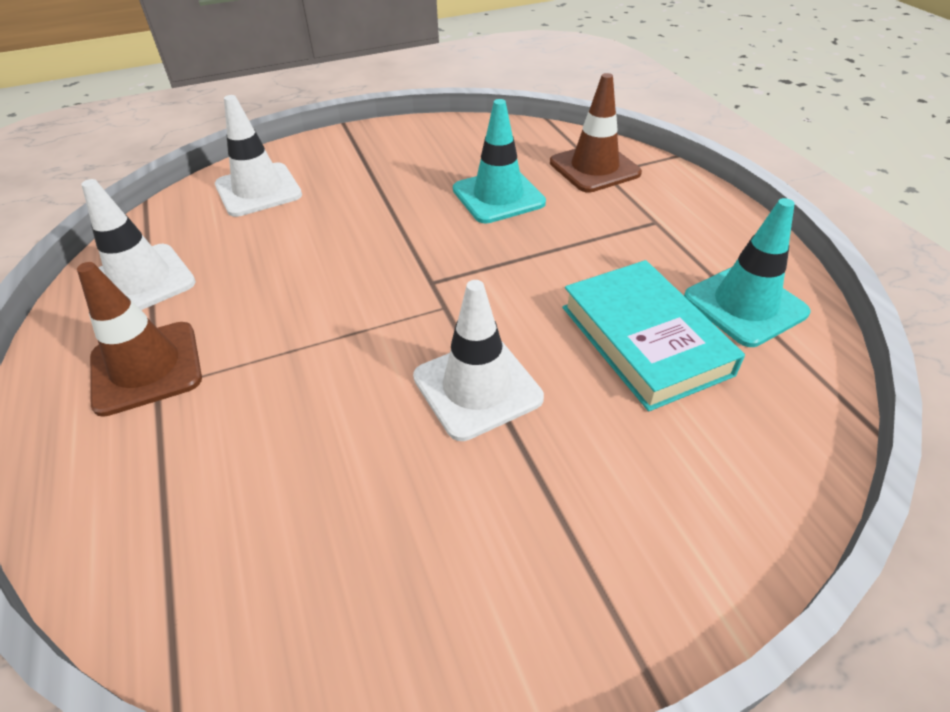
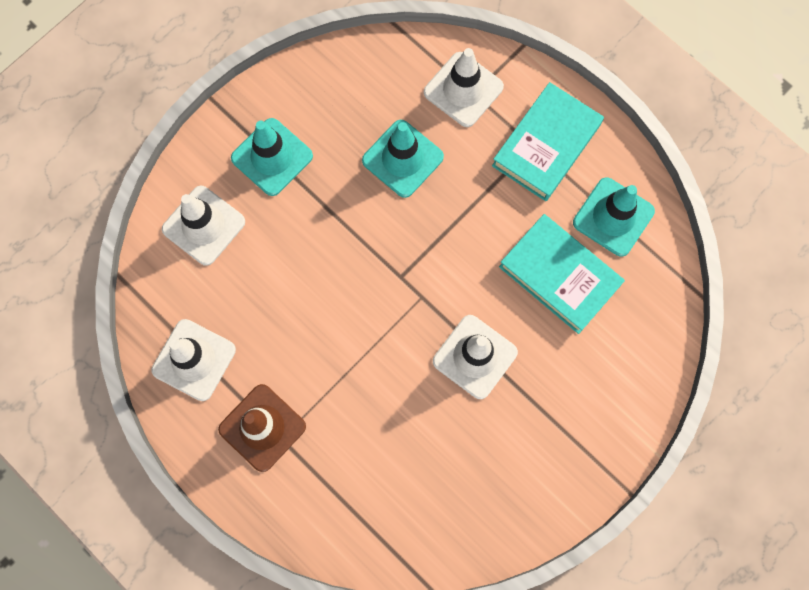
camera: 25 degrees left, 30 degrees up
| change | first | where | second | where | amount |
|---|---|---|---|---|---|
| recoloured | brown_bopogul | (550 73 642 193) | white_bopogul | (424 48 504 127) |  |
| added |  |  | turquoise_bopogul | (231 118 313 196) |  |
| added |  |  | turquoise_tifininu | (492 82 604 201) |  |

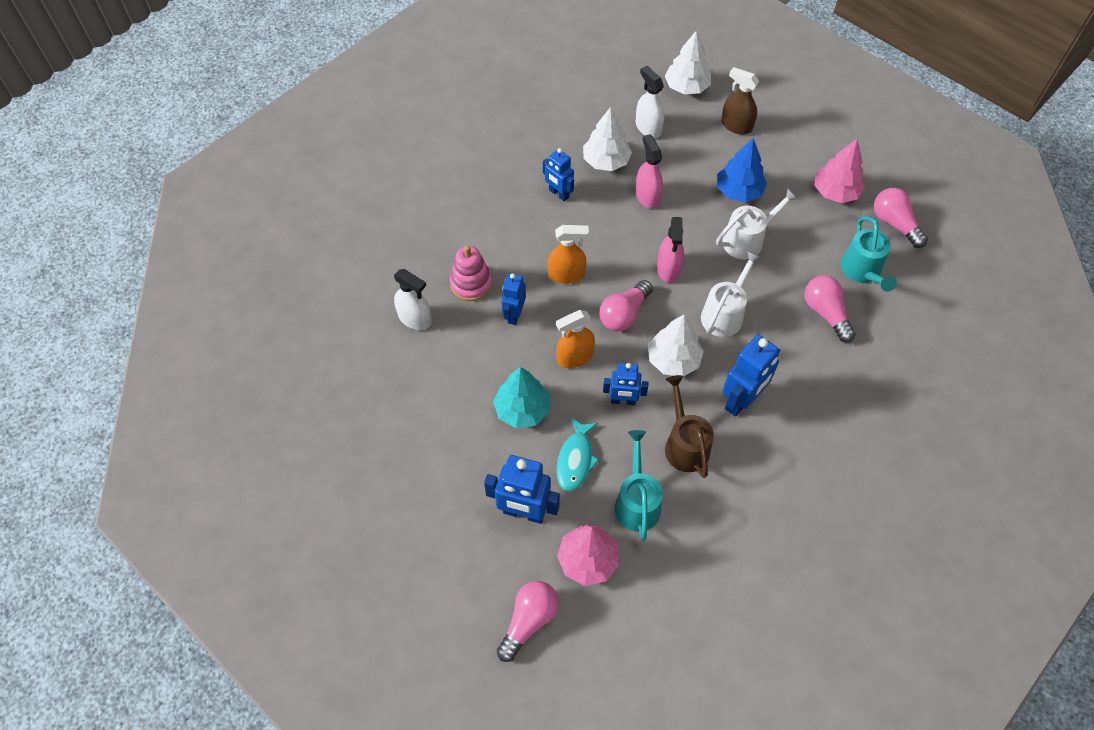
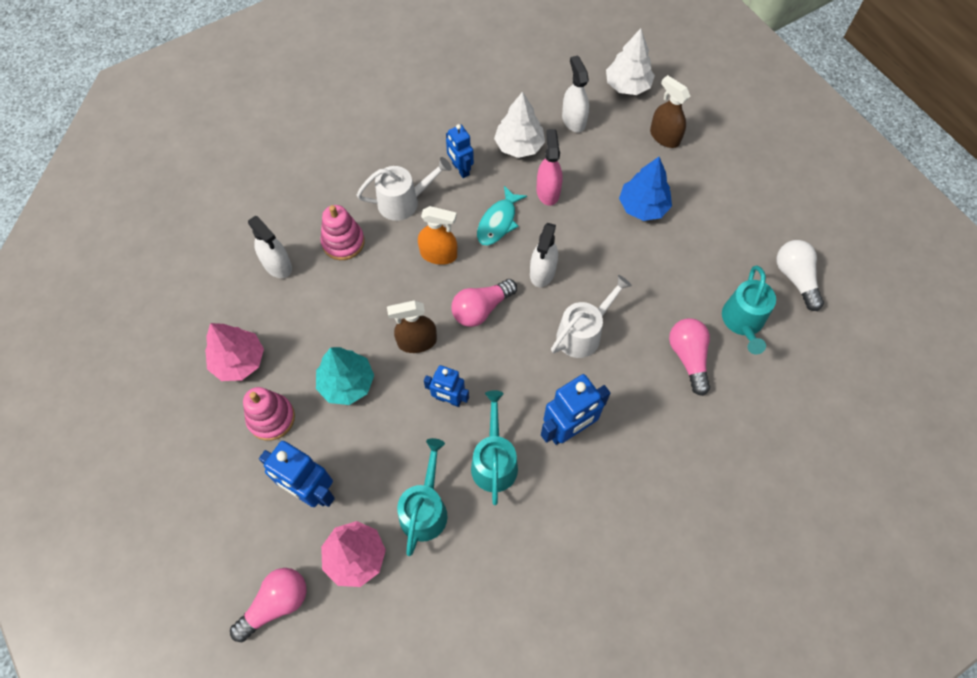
camera: 15 degrees right, 5 degrees up
| change | first | where | second | where | amount |
|---|---|---|---|---|---|
| removed | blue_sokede | (501 273 526 325) |  |  |  |
| recoloured | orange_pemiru | (556 310 595 368) | brown_pemiru | (387 300 437 353) |  |
| moved | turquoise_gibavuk | (557 417 599 492) |  | (477 186 527 246) |  |
| removed | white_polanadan | (648 315 704 377) |  |  |  |
| recoloured | pink_pemiru | (657 217 684 283) | white_pemiru | (530 223 558 287) |  |
| recoloured | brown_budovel | (665 375 714 478) | turquoise_budovel | (471 390 518 505) |  |
| moved | white_budovel | (716 188 799 259) |  | (357 157 451 221) |  |
| moved | pink_polanadan | (814 139 865 203) |  | (205 323 264 381) |  |
| recoloured | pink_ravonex | (874 188 928 248) | white_ravonex | (776 240 824 311) |  |
| added |  |  | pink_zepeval | (243 387 295 441) |  |

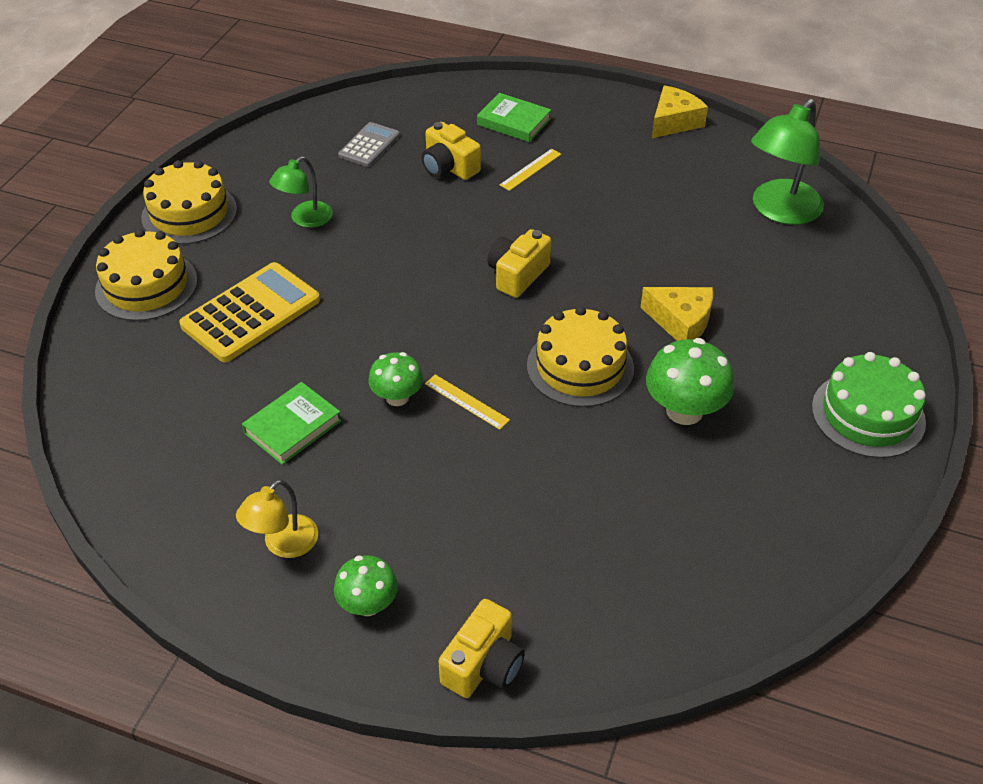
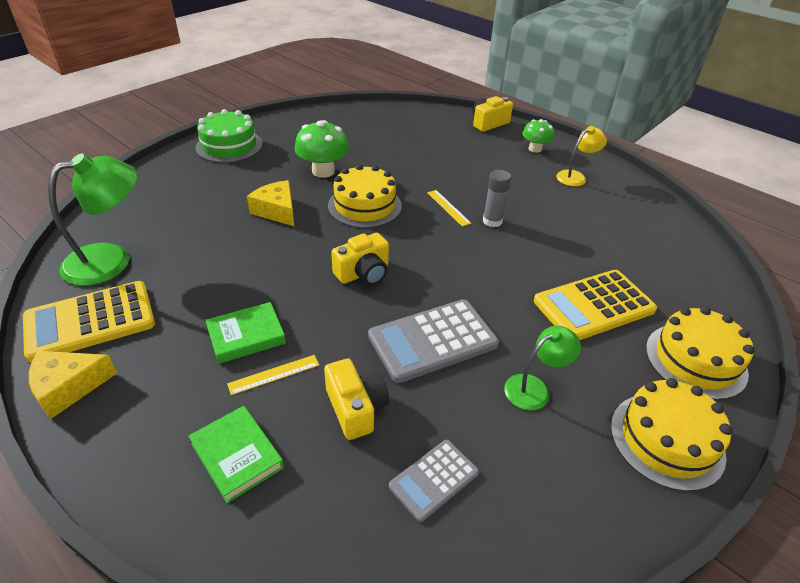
camera: 160 degrees left, 5 degrees down
| change | first | where | second | where | amount |
|---|---|---|---|---|---|
| moved | green_tifininu | (242 382 342 465) |  | (205 302 286 364) |  |
| replaced | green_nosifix | (368 352 423 406) | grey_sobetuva | (483 170 511 227) |  |
| added |  |  | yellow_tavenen | (23 281 155 363) |  |
| added |  |  | grey_tavenen | (368 299 499 383) |  |

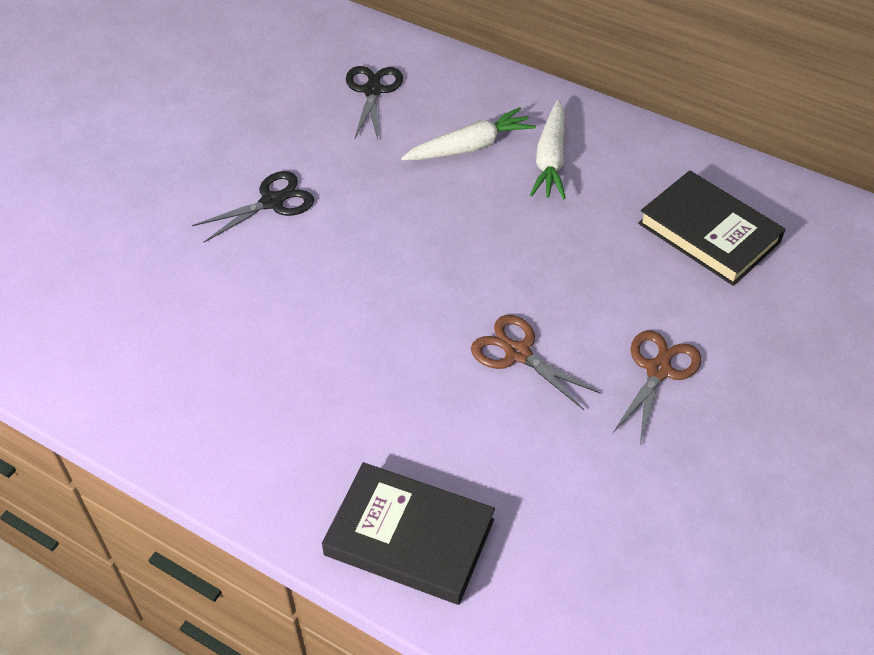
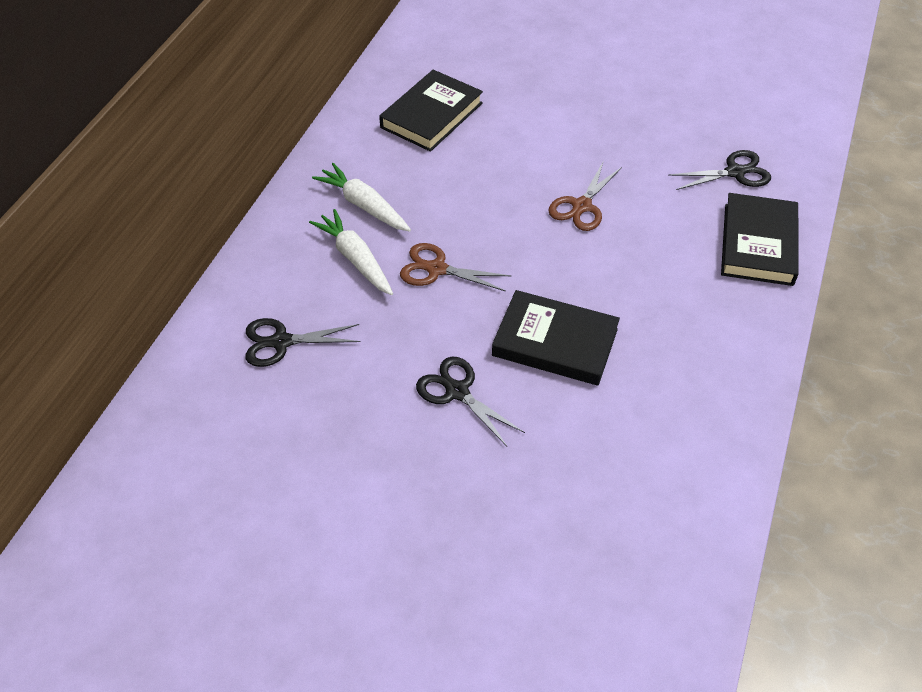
camera: 100 degrees left, 0 degrees up
| change | first | where | second | where | amount |
|---|---|---|---|---|---|
| turned | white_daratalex | (530 100 566 200) |  | (312 163 411 232) | 135 degrees counterclockwise |
| moved | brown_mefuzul | (613 331 701 444) |  | (400 243 511 292) |  |
| added |  |  | black_tifininu | (492 290 620 386) |  |
| added |  |  | black_mefuzul | (668 150 771 190) |  |

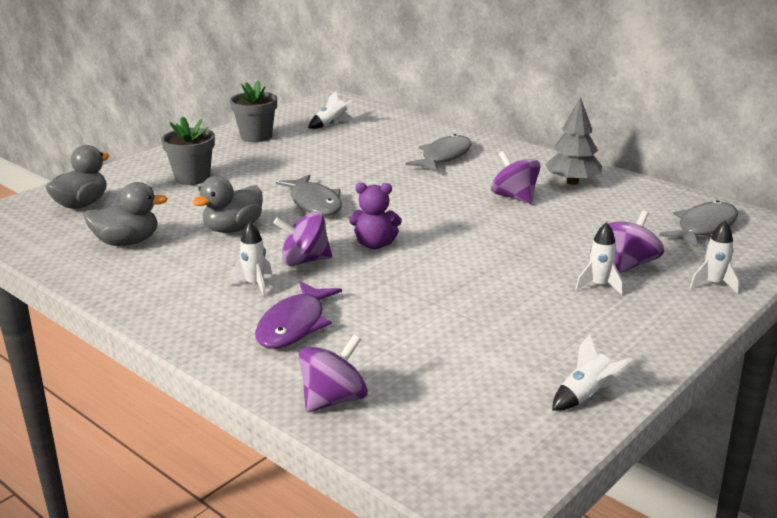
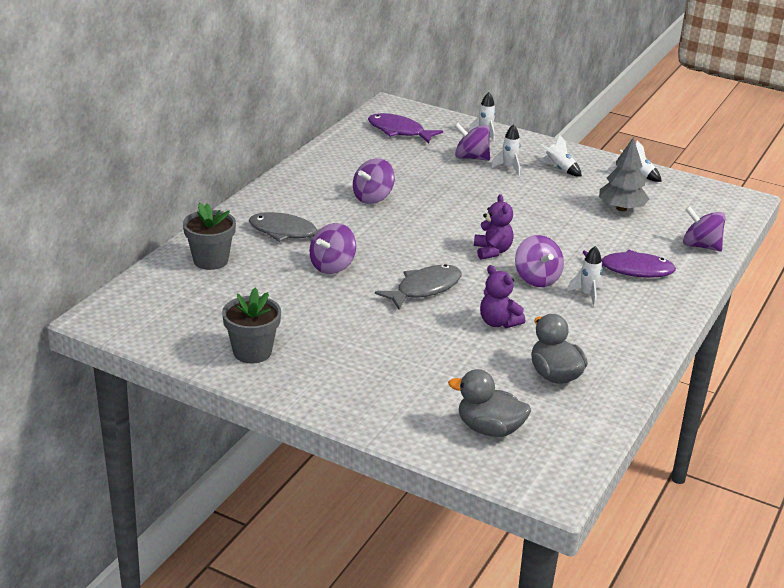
camera: 105 degrees left, 5 degrees up
| change | first | where | second | where | amount |
|---|---|---|---|---|---|
| moved | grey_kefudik | (161 116 215 185) |  | (183 203 236 270) |  |
| replaced | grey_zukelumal | (192 176 263 233) | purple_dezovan | (480 265 525 328) |  |
| moved | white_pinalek | (308 91 353 129) |  | (540 135 582 177) |  |
| moved | grey_polanadan | (545 97 602 185) |  | (599 137 650 211) |  |
| recoloured | grey_gibavuk | (659 200 738 248) | purple_gibavuk | (368 113 443 143) |  |
| added |  |  | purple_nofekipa | (310 223 356 274) |  |

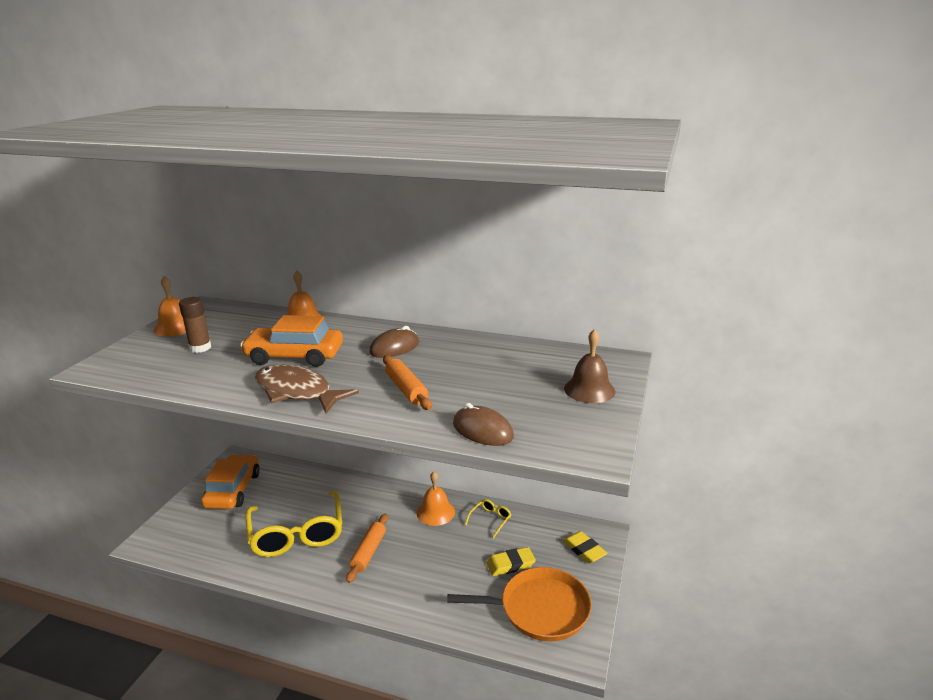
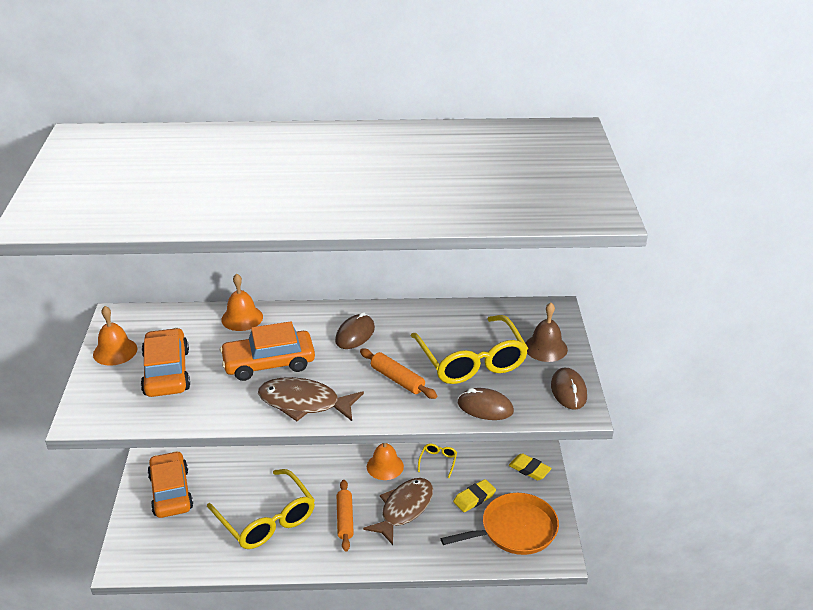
camera: 20 degrees left, 10 degrees up
| change | first | where | second | where | amount |
|---|---|---|---|---|---|
| replaced | brown_sobetuva | (179 297 211 353) | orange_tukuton | (141 328 190 397) |  |
| added |  |  | brown_gibavuk | (363 478 433 545) |  |
| added |  |  | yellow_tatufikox | (411 315 528 384) |  |
| added |  |  | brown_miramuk | (551 368 587 410) |  |

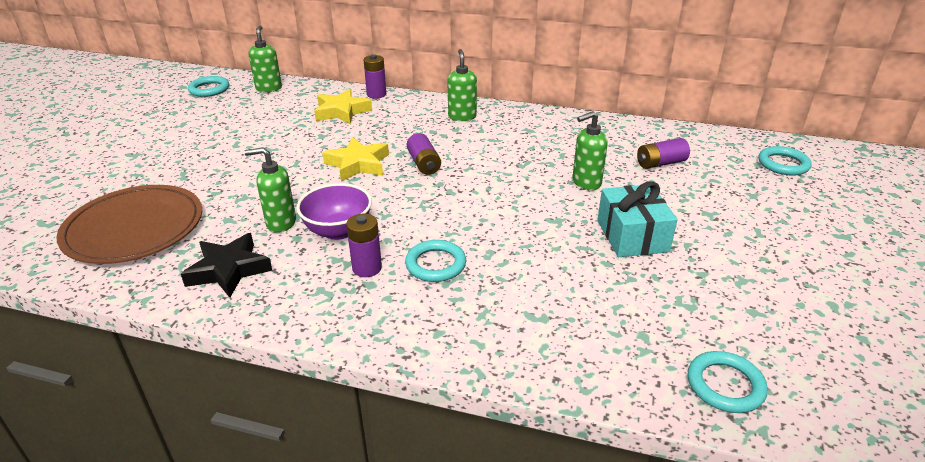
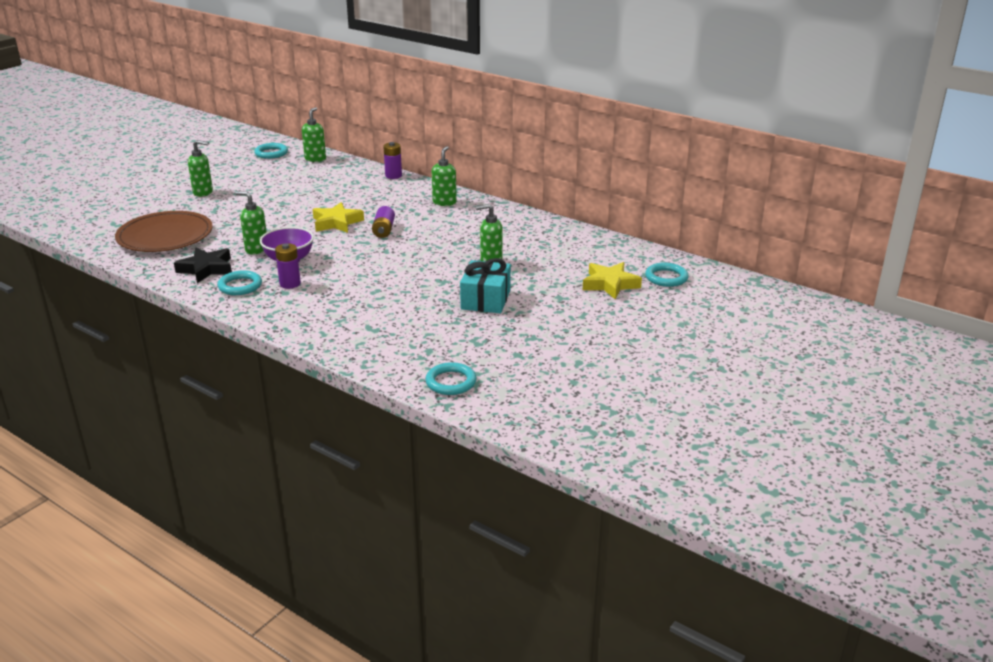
camera: 20 degrees right, 5 degrees down
| change | first | where | second | where | amount |
|---|---|---|---|---|---|
| moved | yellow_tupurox | (314 89 372 124) |  | (583 262 642 300) |  |
| moved | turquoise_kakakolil | (405 240 466 282) |  | (217 270 262 295) |  |
| removed | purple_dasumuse | (637 138 690 169) |  |  |  |
| added |  |  | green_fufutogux | (188 140 213 197) |  |

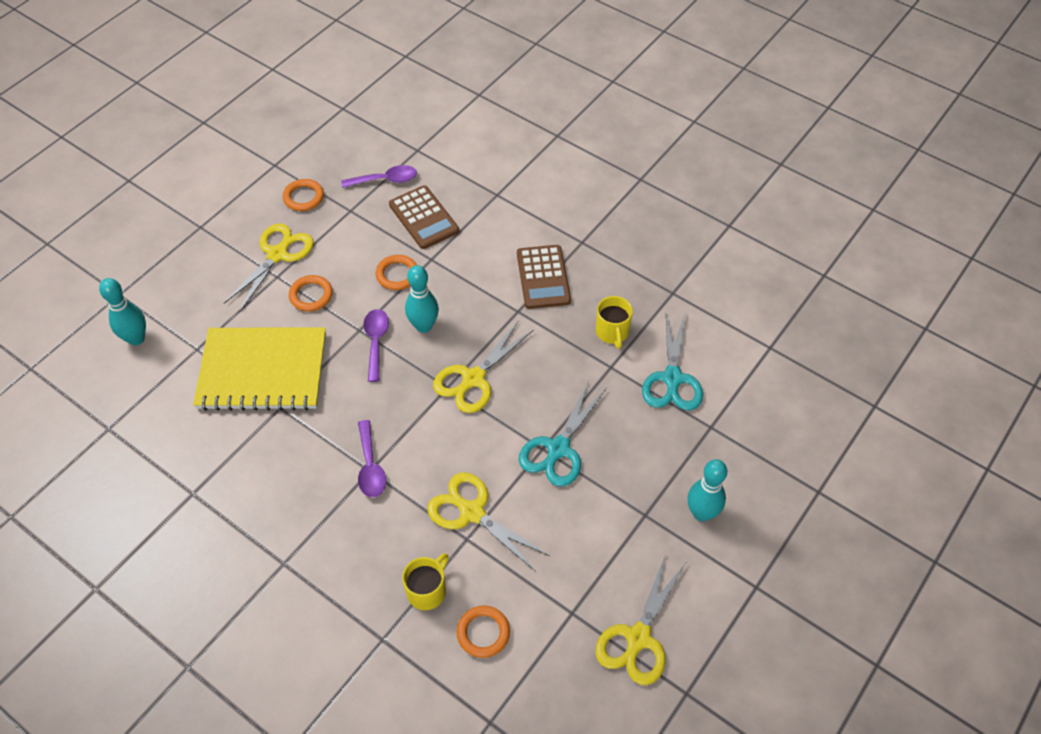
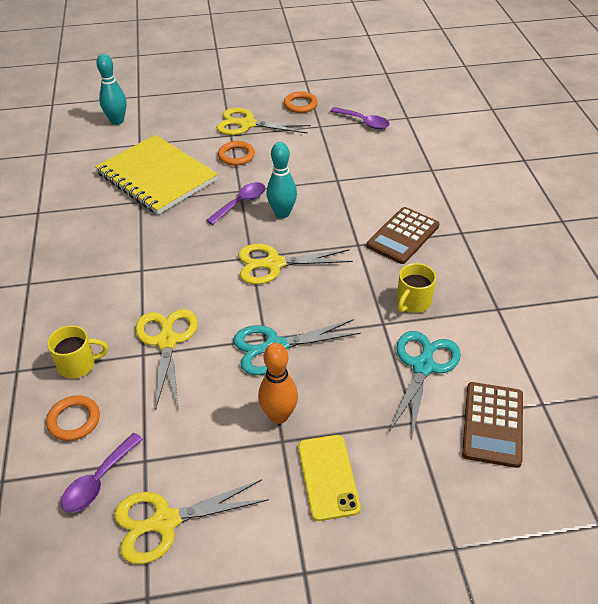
camera: 45 degrees right, 10 degrees down
| change | first | where | second | where | amount |
|---|---|---|---|---|---|
| turned | yellow_mefuzul | (224 223 314 311) |  | (216 108 311 135) | 150 degrees counterclockwise |
| moved | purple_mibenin | (358 420 386 497) |  | (61 433 143 513) |  |
| removed | orange_kakakolil | (376 255 417 290) |  |  |  |
| moved | brown_tavenen | (389 185 459 249) |  | (462 382 523 468) |  |
| turned | turquoise_mefuzul | (642 313 703 411) |  | (389 331 461 436) | 150 degrees clockwise |
| replaced | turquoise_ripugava | (687 459 727 522) | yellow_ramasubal | (298 435 361 521) |  |
| added |  |  | orange_ripugava | (258 343 298 424) |  |

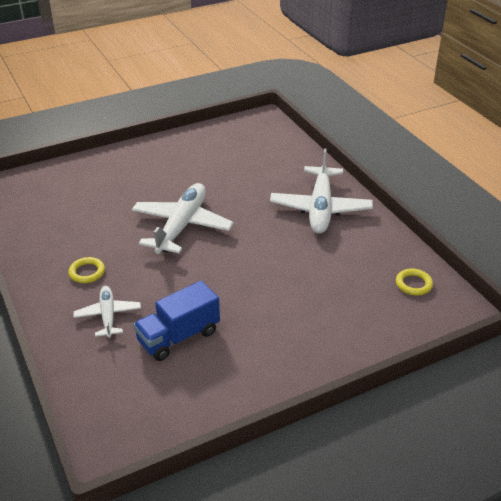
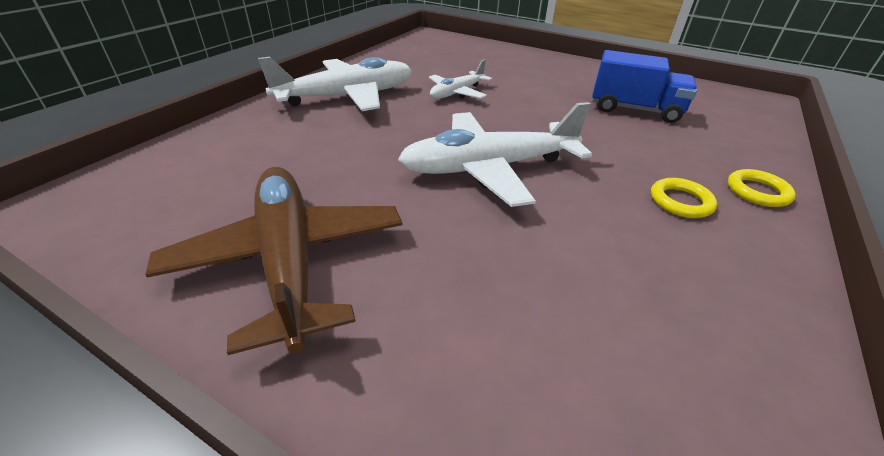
camera: 125 degrees left, 0 degrees up
| change | first | where | second | where | amount |
|---|---|---|---|---|---|
| moved | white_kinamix | (73 286 141 338) |  | (429 59 493 99) |  |
| moved | yellow_kakakolil | (396 269 433 296) |  | (728 169 796 207) |  |
| added |  |  | brown_kinamix | (145 167 403 355) |  |

